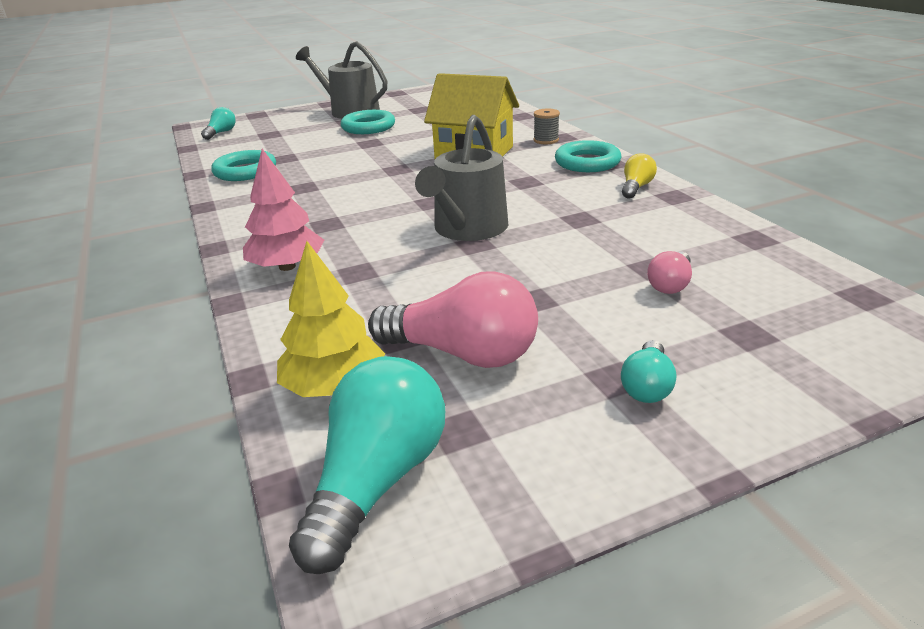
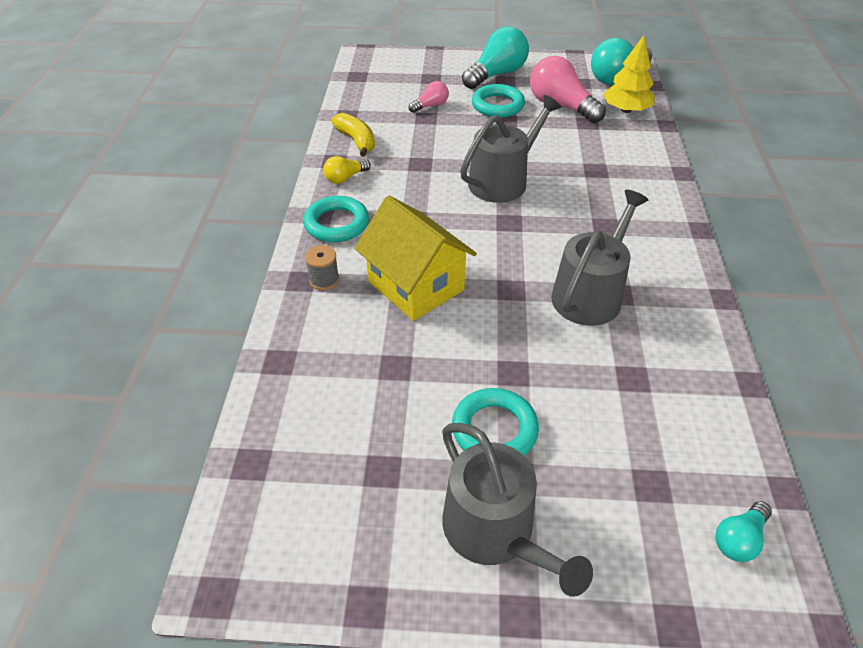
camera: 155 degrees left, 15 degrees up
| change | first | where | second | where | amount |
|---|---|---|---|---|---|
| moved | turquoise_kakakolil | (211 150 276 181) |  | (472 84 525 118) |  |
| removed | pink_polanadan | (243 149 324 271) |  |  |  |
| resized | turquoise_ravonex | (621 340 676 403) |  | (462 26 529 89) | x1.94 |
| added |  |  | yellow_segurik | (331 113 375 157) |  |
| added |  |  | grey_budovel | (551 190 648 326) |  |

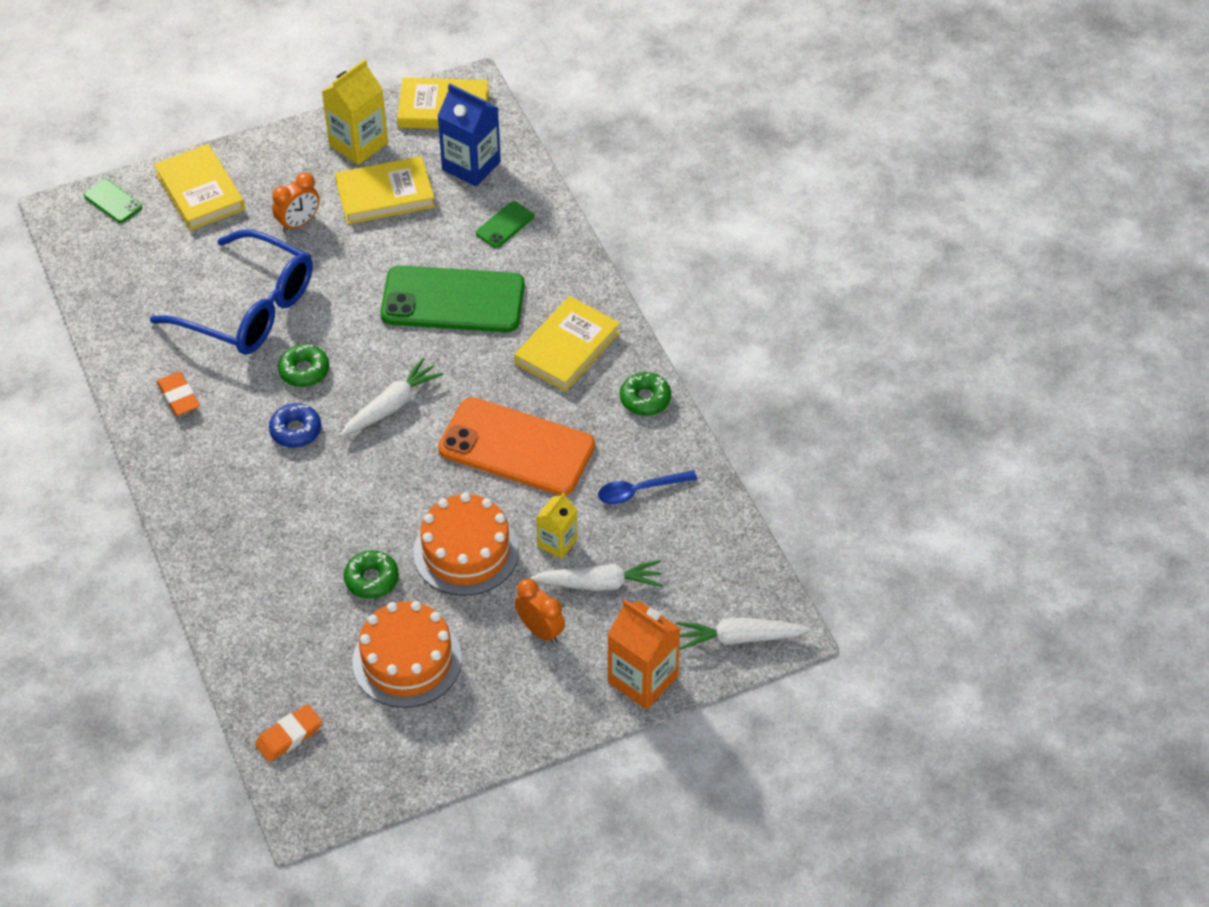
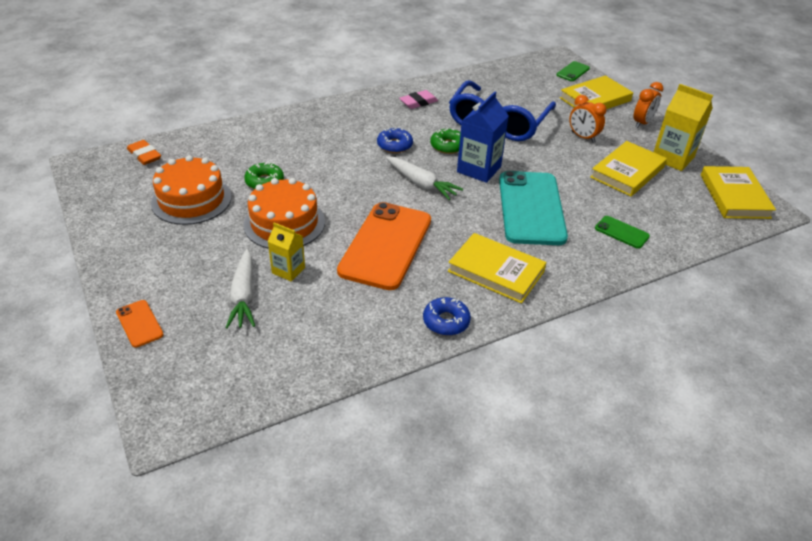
camera: 85 degrees right, 10 degrees down
| change | first | where | second | where | amount |
|---|---|---|---|---|---|
| recoloured | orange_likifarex | (157 372 200 416) | pink_likifarex | (399 90 438 109) |  |
| turned | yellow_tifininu | (335 156 435 224) |  | (590 141 667 197) | 60 degrees clockwise |
| recoloured | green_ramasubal | (380 265 525 332) | turquoise_ramasubal | (499 171 568 245) |  |
| moved | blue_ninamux | (437 83 501 187) |  | (457 91 509 183) |  |
| moved | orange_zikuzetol | (515 579 565 644) |  | (633 82 663 128) |  |
| removed | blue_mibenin | (598 470 697 504) |  |  |  |
| replaced | orange_ninamux | (608 600 681 710) | orange_ramasubal | (116 300 164 348) |  |
| recoloured | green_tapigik | (620 372 671 416) | blue_tapigik | (423 297 471 336) |  |
| removed | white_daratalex | (676 617 811 650) |  |  |  |

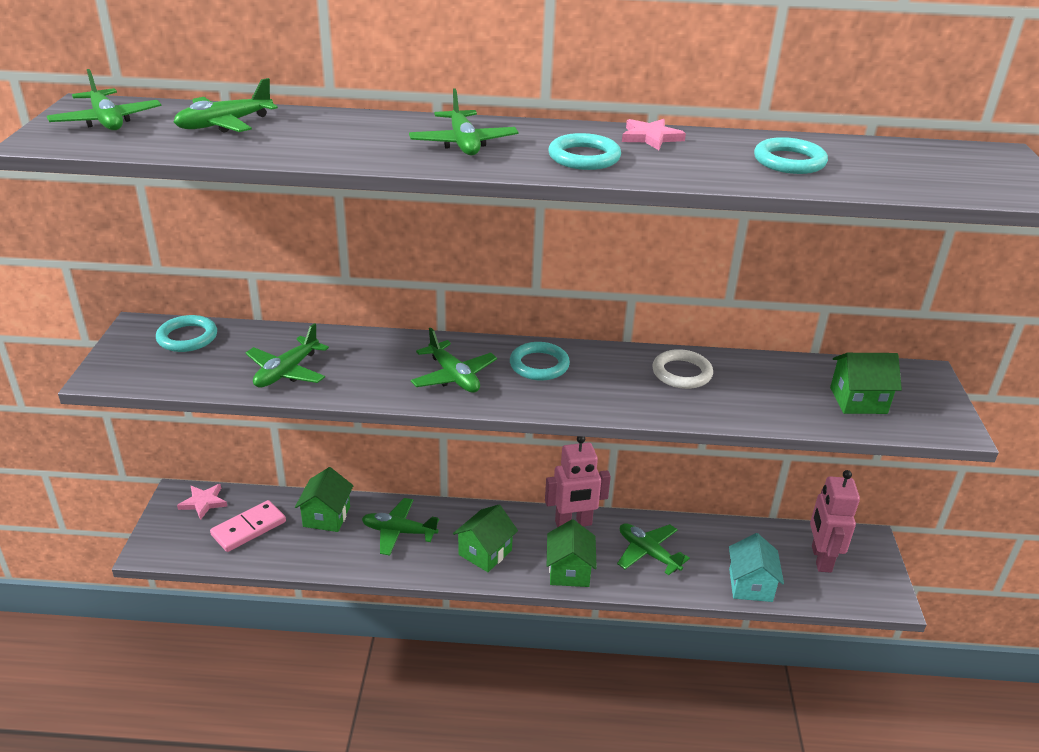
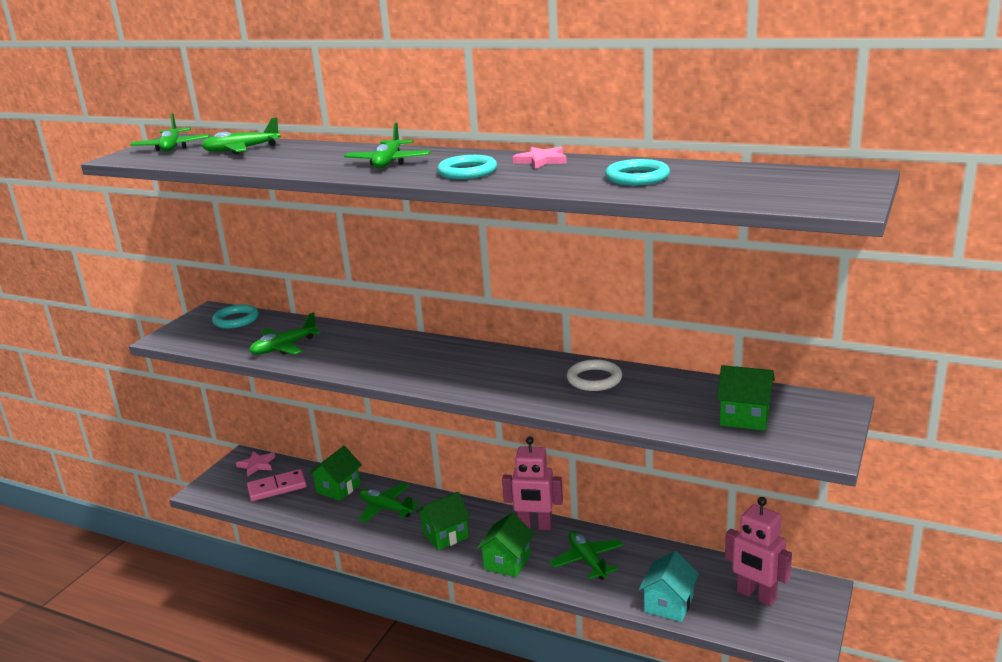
camera: 25 degrees right, 10 degrees down
| change | first | where | second | where | amount |
|---|---|---|---|---|---|
| removed | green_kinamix | (411 328 497 393) |  |  |  |
| removed | turquoise_kakakolil | (510 342 570 381) |  |  |  |
| turned | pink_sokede | (810 470 860 573) |  | (725 497 792 606) | 75 degrees counterclockwise |

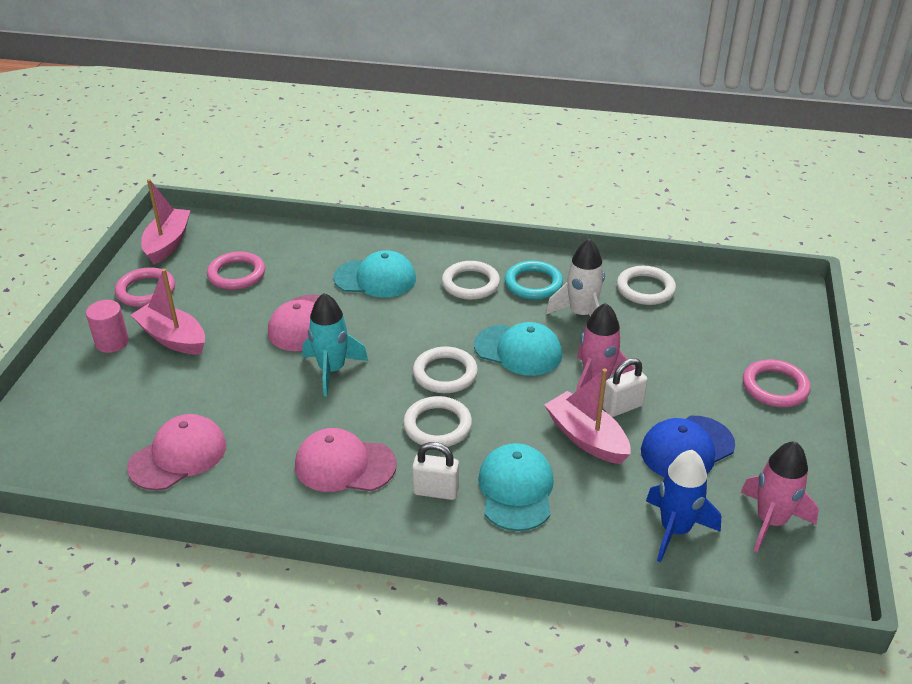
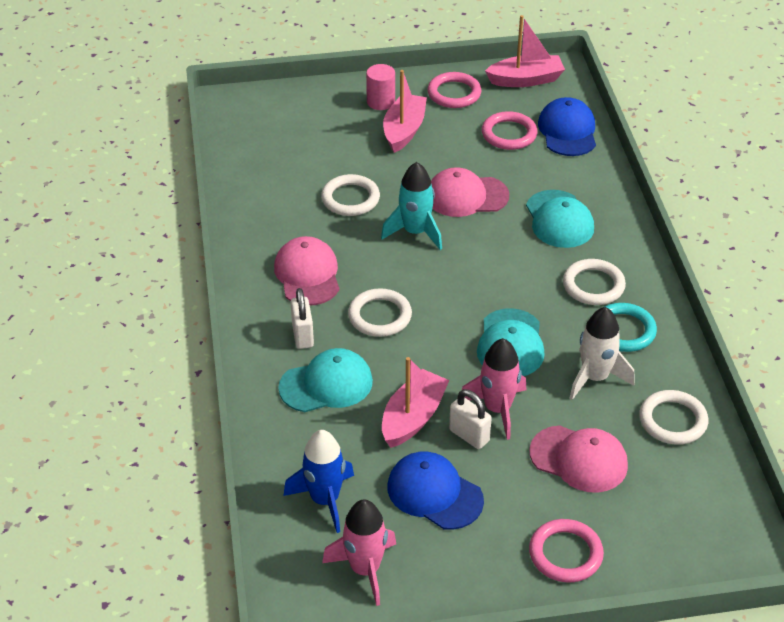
camera: 70 degrees right, 5 degrees up
| change | first | where | second | where | amount |
|---|---|---|---|---|---|
| moved | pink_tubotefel | (127 414 226 491) |  | (529 425 628 493) |  |
| moved | white_kakakolil | (413 346 478 393) |  | (321 174 380 216) |  |
| added |  |  | blue_tubotefel | (538 97 596 156) |  |

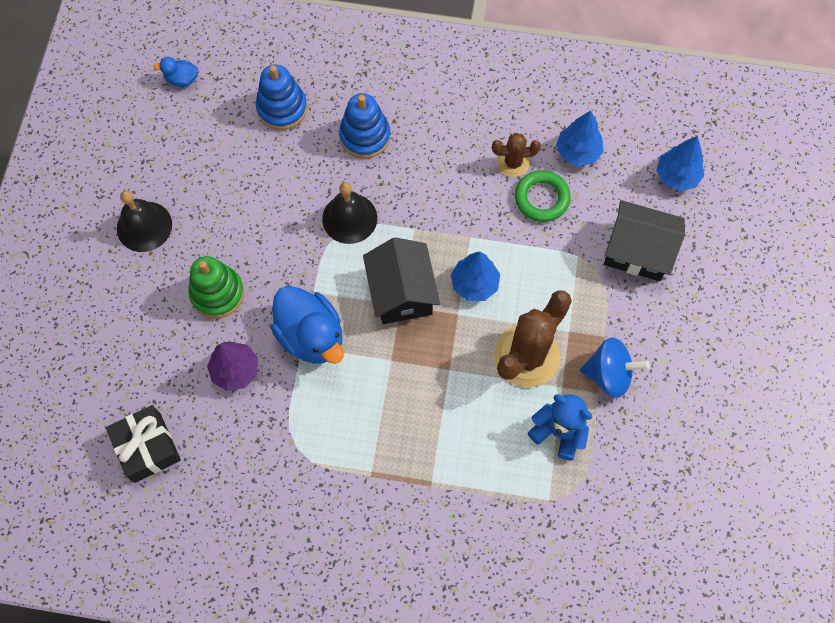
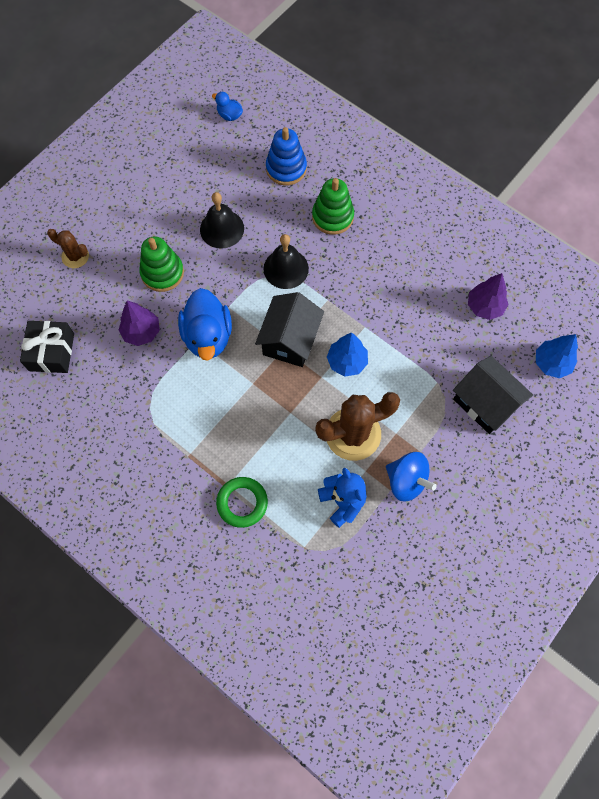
camera: 30 degrees right, 0 degrees up
| change | first | where | second | where | amount |
|---|---|---|---|---|---|
| moved | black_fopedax | (117 191 172 252) |  | (200 192 244 249) |  |
| recoloured | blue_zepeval | (339 93 390 158) | green_zepeval | (312 178 354 235) |  |
| moved | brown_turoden | (492 133 541 177) |  | (47 229 89 268) |  |
| moved | green_kakakolil | (515 170 571 222) |  | (216 477 268 528) |  |
| recoloured | blue_polanadan | (556 111 603 166) | purple_polanadan | (468 273 508 320) |  |

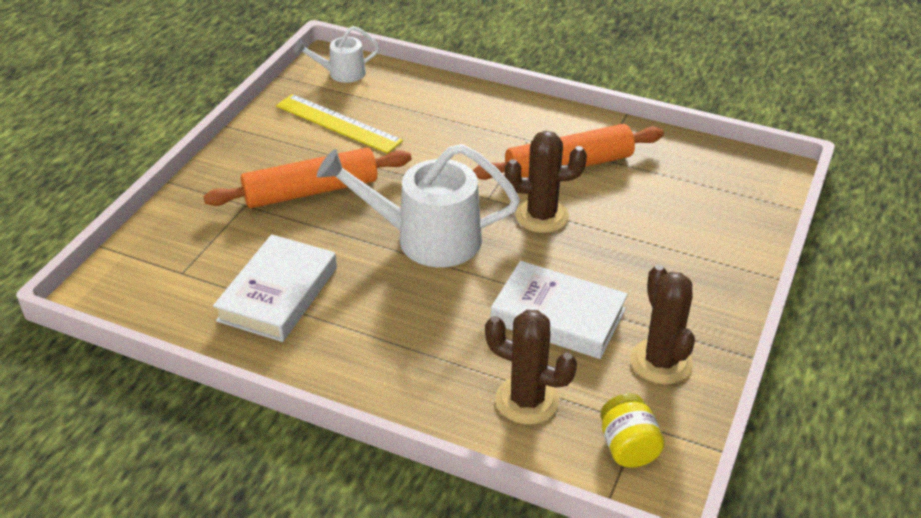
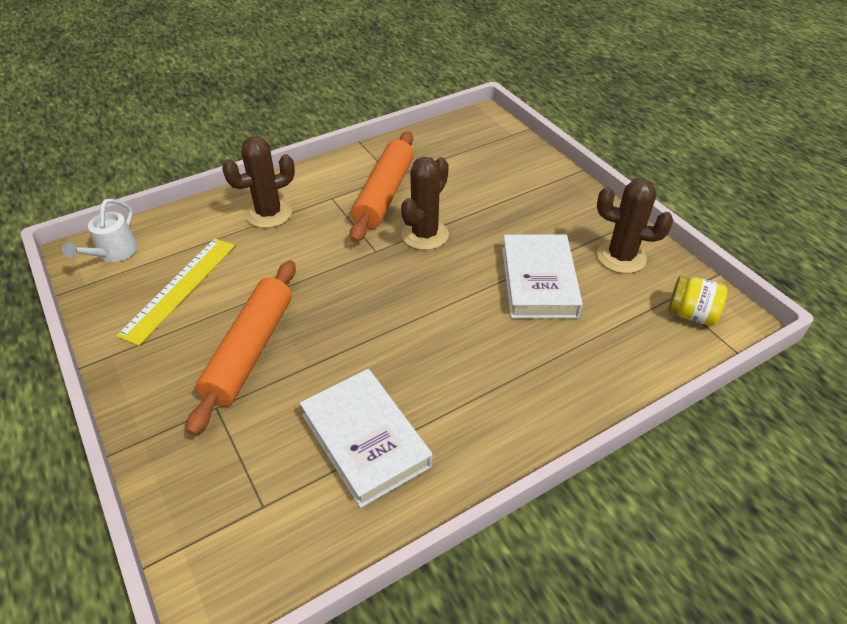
camera: 55 degrees left, 5 degrees up
| change | first | where | second | where | amount |
|---|---|---|---|---|---|
| turned | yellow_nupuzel | (276 94 403 154) |  | (116 238 235 346) | 45 degrees counterclockwise |
| removed | white_budovel | (317 144 520 267) |  |  |  |
| moved | brown_turoden | (485 310 577 425) |  | (222 137 295 228) |  |
| turned | white_tifininu | (491 261 628 359) |  | (502 235 583 318) | 60 degrees counterclockwise |

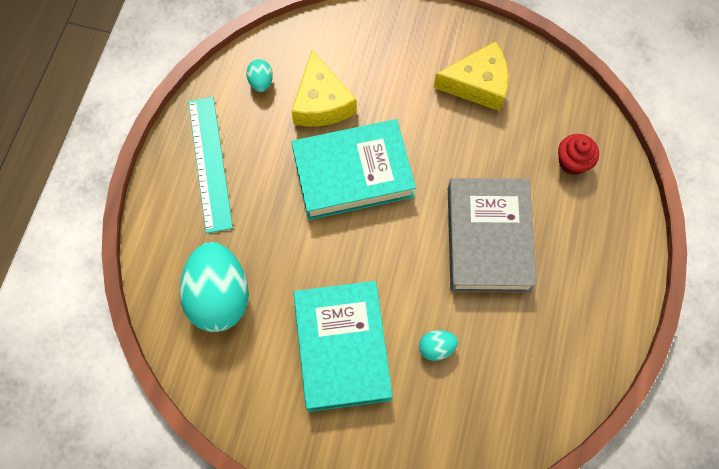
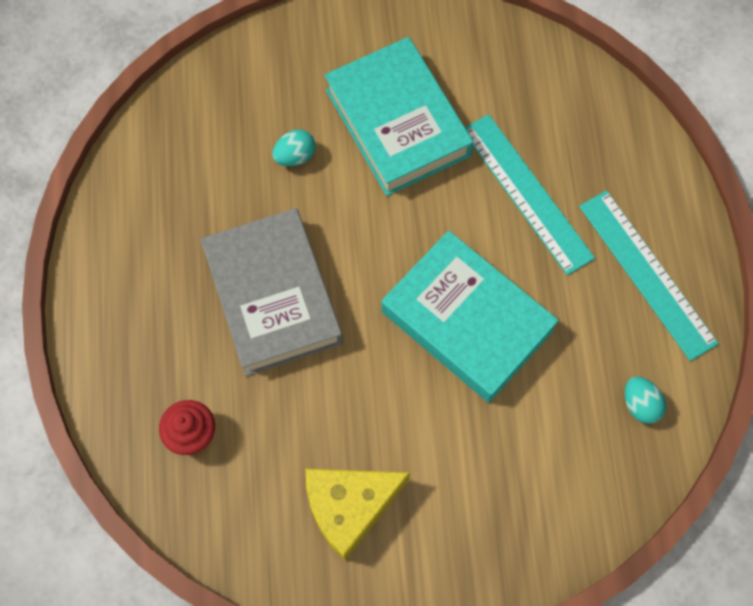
camera: 160 degrees right, 0 degrees up
| change | first | where | second | where | amount |
|---|---|---|---|---|---|
| removed | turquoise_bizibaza | (179 242 249 332) |  |  |  |
| removed | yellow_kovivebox | (291 50 357 127) |  |  |  |
| turned | turquoise_tifininu | (291 119 416 220) |  | (381 231 559 403) | 75 degrees clockwise |
| added |  |  | turquoise_nupuzel | (465 114 595 275) |  |

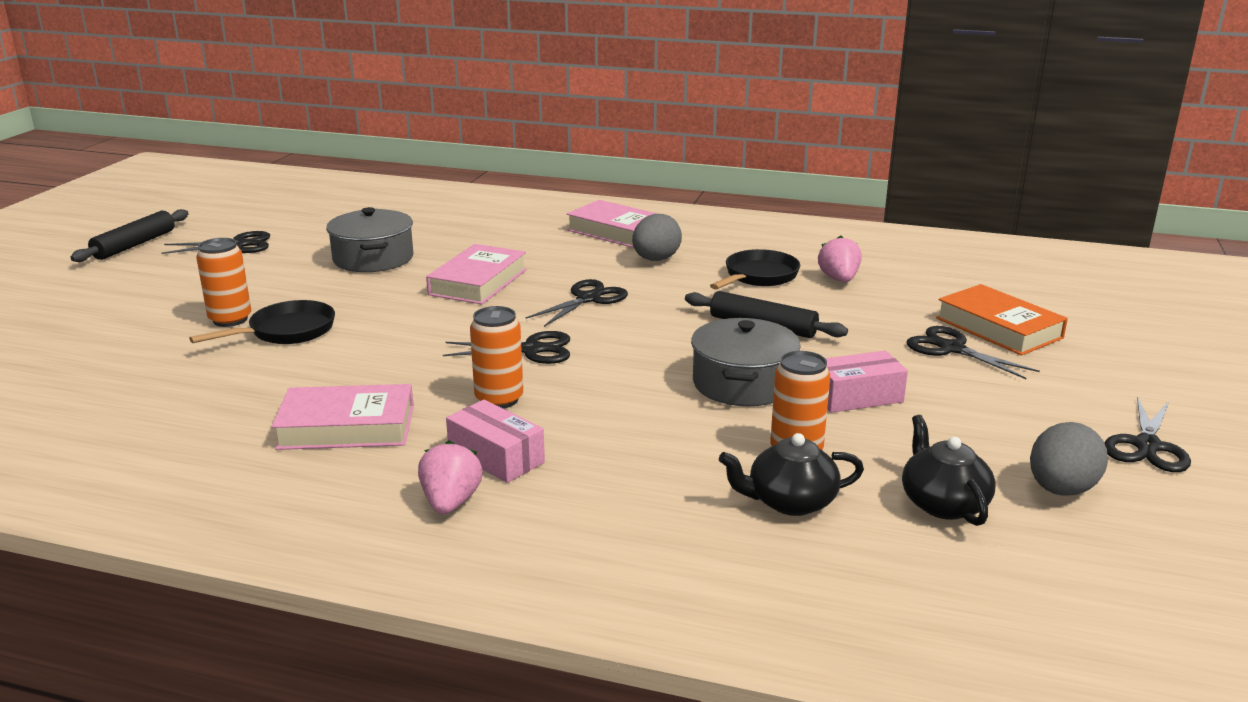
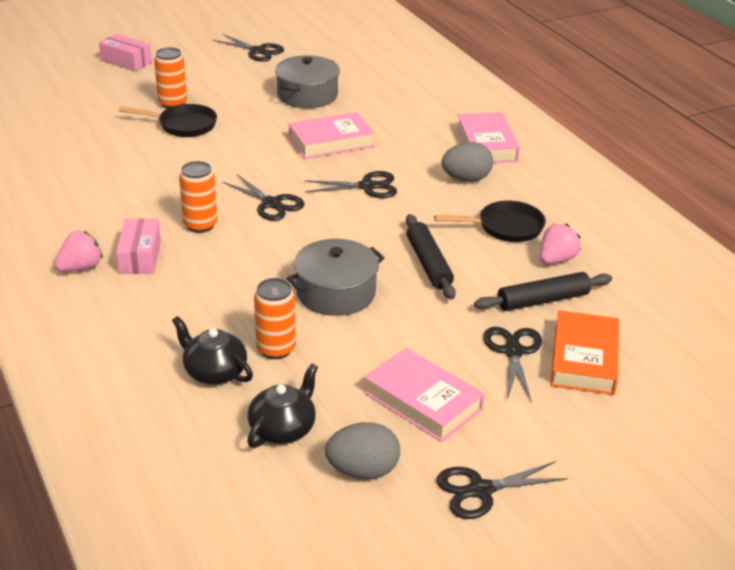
camera: 45 degrees right, 10 degrees up
| change | first | where | second | where | amount |
|---|---|---|---|---|---|
| moved | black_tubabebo | (70 209 189 262) |  | (474 272 612 311) |  |
| moved | pink_tifininu | (272 384 414 450) |  | (364 348 484 442) |  |
| moved | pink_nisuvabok | (825 351 908 413) |  | (99 34 152 71) |  |

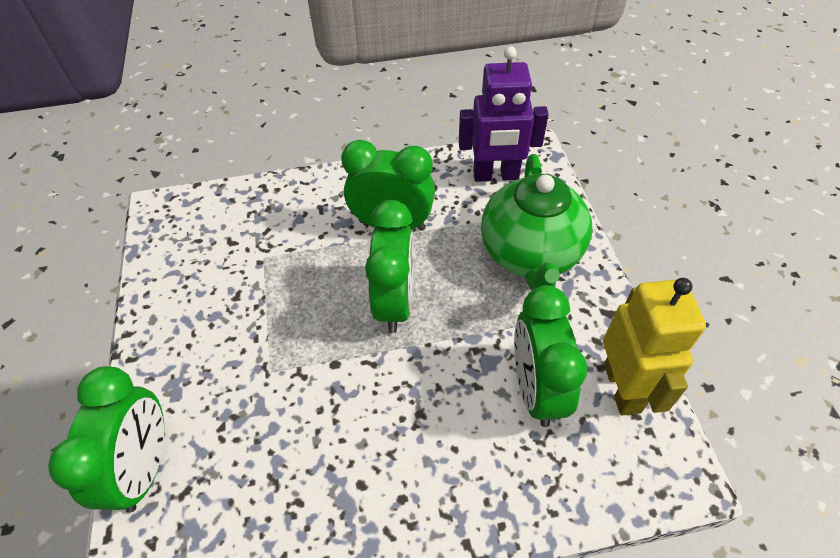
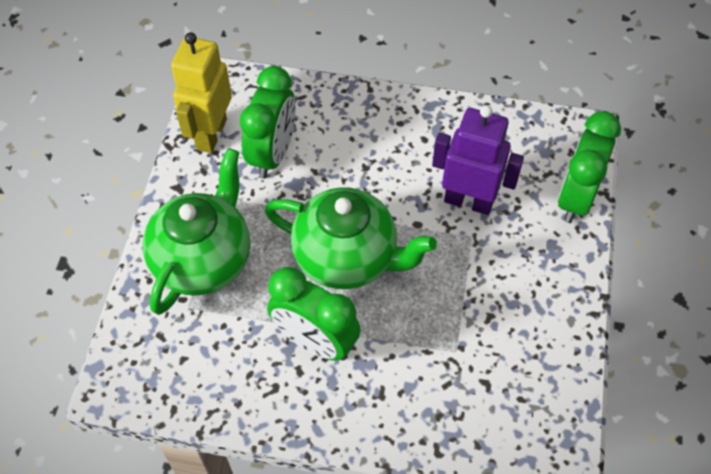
camera: 160 degrees left, 5 degrees up
| change | first | where | second | where | amount |
|---|---|---|---|---|---|
| replaced | green_zikuzetol | (365 200 414 333) | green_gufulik | (265 187 437 289) |  |
| moved | purple_sokede | (459 46 549 182) |  | (432 105 524 215) |  |

